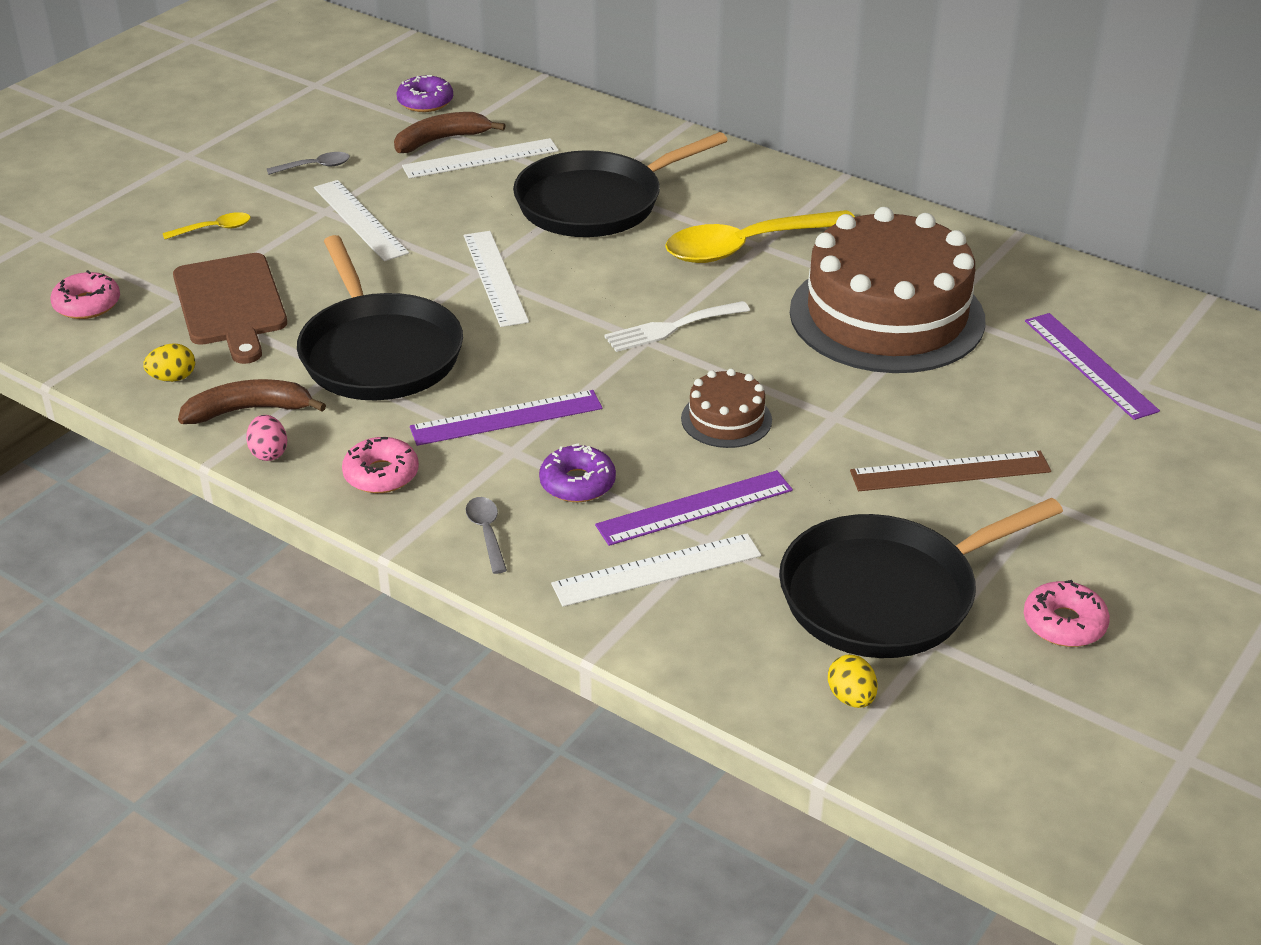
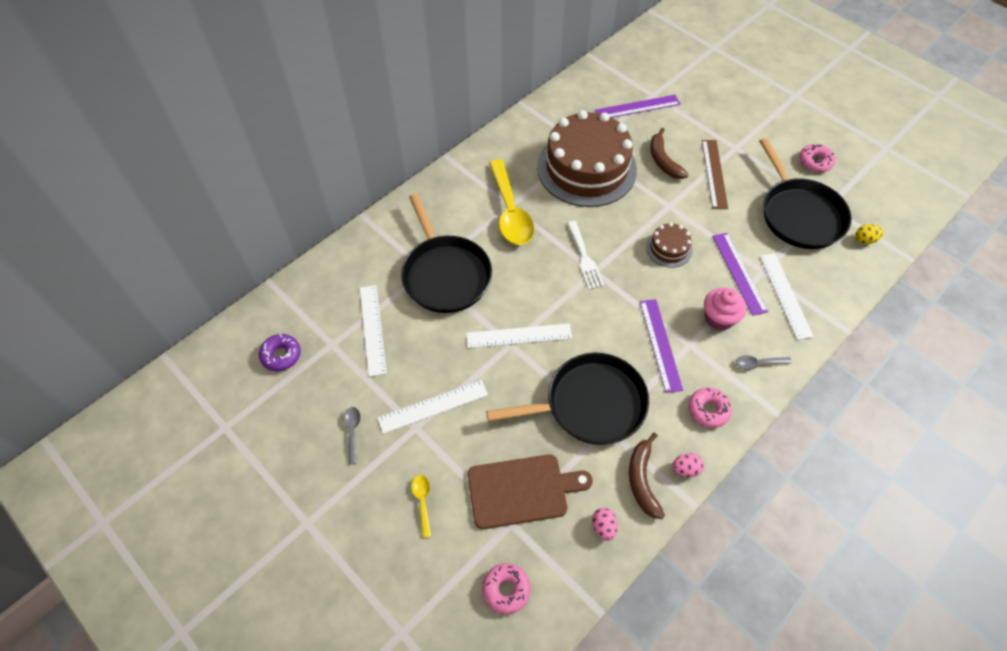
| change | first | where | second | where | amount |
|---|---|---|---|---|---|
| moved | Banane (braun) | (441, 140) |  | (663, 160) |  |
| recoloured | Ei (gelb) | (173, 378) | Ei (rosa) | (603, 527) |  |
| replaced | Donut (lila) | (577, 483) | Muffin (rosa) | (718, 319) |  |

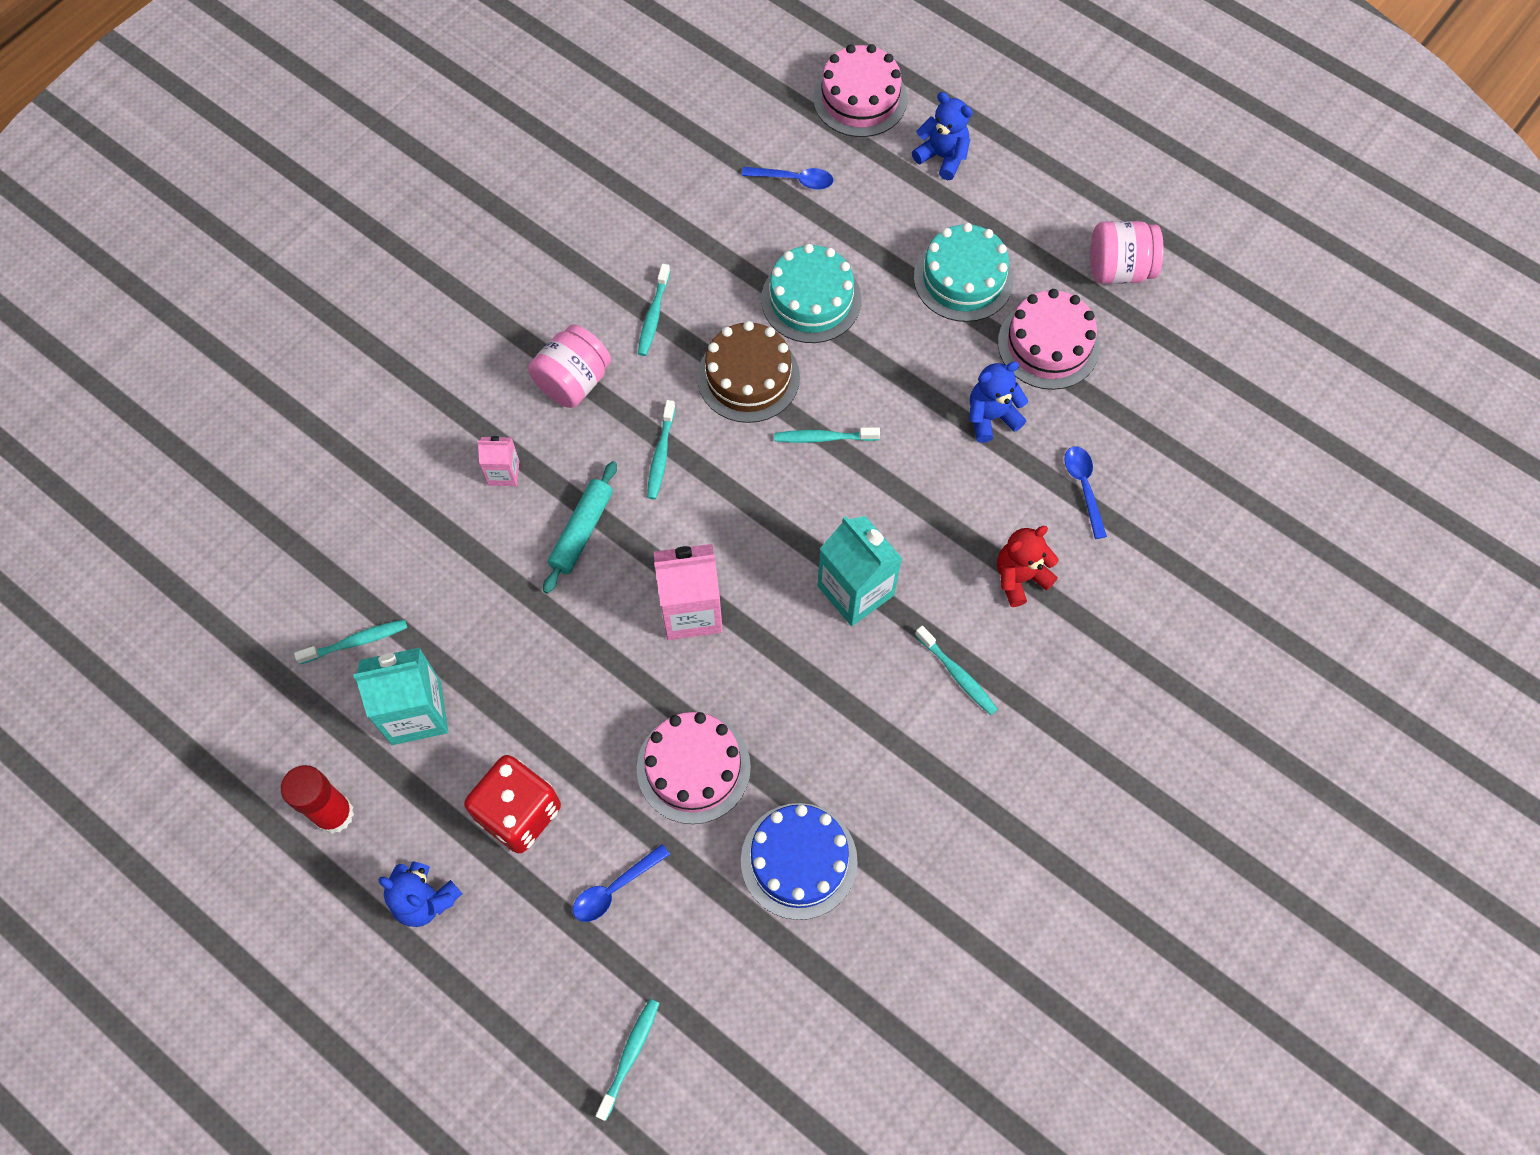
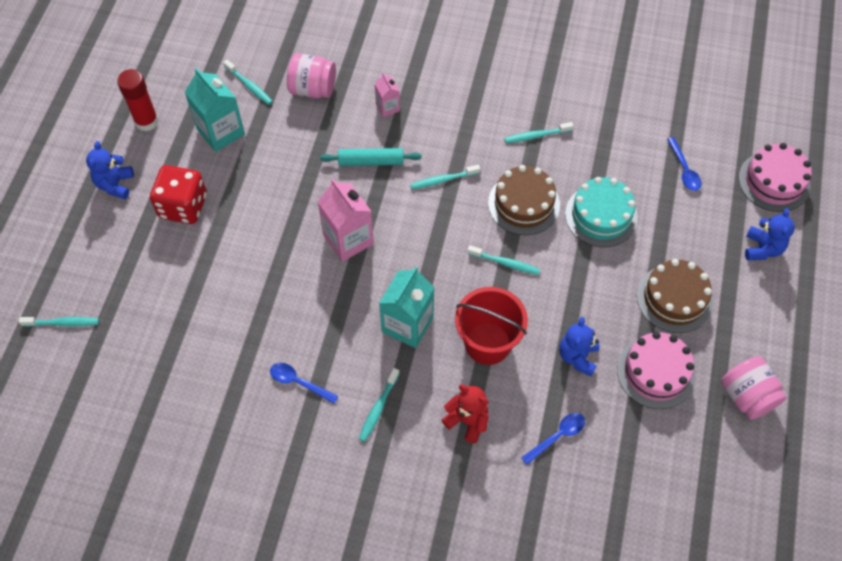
| change | first | where | second | where | amount |
|---|---|---|---|---|---|
| recoloured | Kuchen (türkis) | (963, 278) | Kuchen (braun) | (674, 298) |  |
| moved | Einmachglas (rosa) | (573, 381) |  | (313, 89) |  |
| turned | Teddybär (blau) | (991, 417) |  | (577, 357) | 120 degrees counterclockwise |
| turned | Zahnbürste (türkis) | (823, 438) |  | (505, 263) | 135 degrees clockwise |
| removed | Kuchen (rosa) | (693, 768) |  |  |  |
| removed | Kuchen (blau) | (799, 860) |  |  |  |
| moved | Löffel (blau) | (614, 889) |  | (299, 382) |  |
| added |  |  | Eimer (rot) | (487, 343) |  |

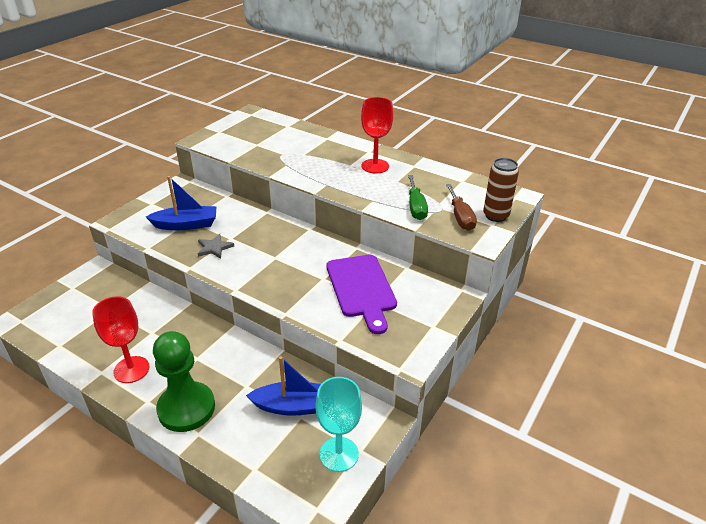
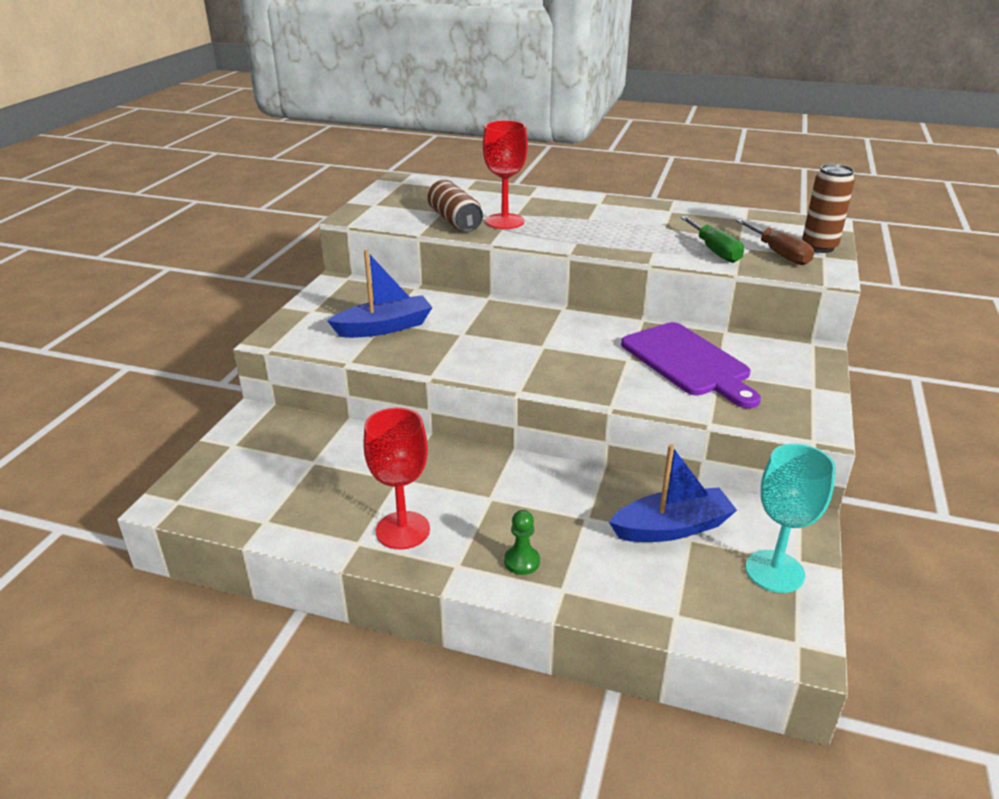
| change | first | where | second | where | amount |
|---|---|---|---|---|---|
| moved | Kelch (rot) | (375, 166) |  | (504, 221) |  |
| removed | Stern (grau) | (214, 248) |  |  |  |
| resized | Bauer (grün) | (186, 408) |  | (522, 561) | x0.41 |
| added |  |  | Dose (braun) | (455, 221) |  |

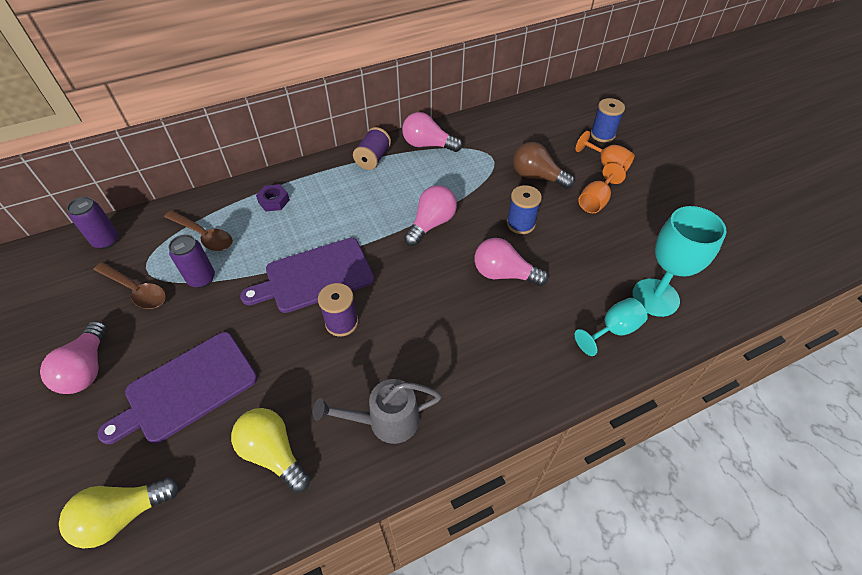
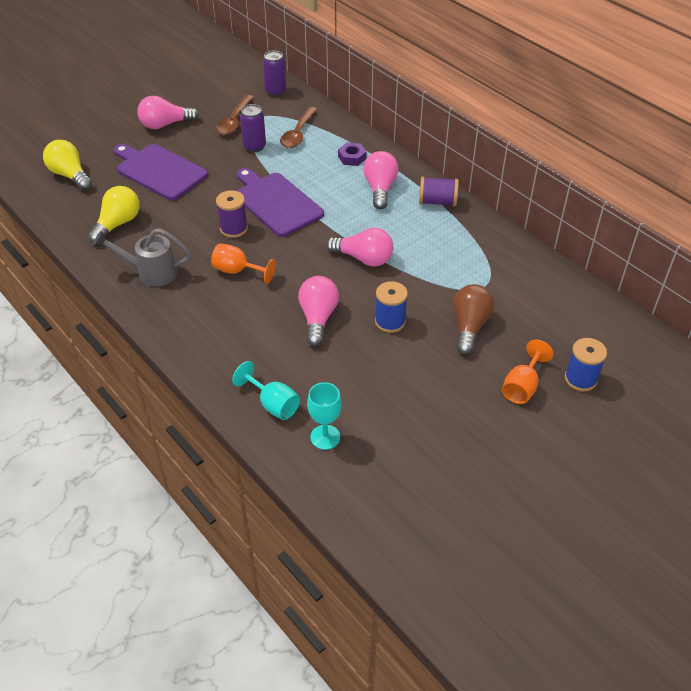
| change | first | where | second | where | amount |
|---|---|---|---|---|---|
| moved | Glühbirne (rosa) | (428, 145) |  | (380, 189) |  |
| moved | Kelch (orange) | (595, 201) |  | (237, 271) |  |
| resized | Kelch (türkis) | (655, 297) |  | (325, 437) | x0.61 |
| turned | Gießkanne (grau) | (386, 421) |  | (151, 272) | 60 degrees counterclockwise |

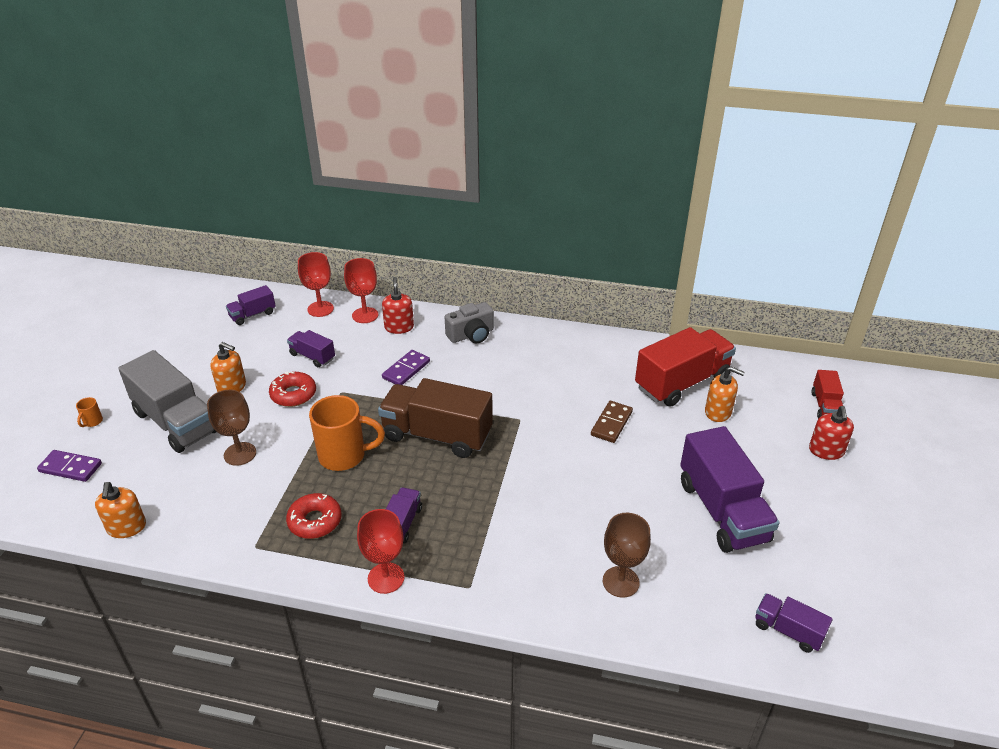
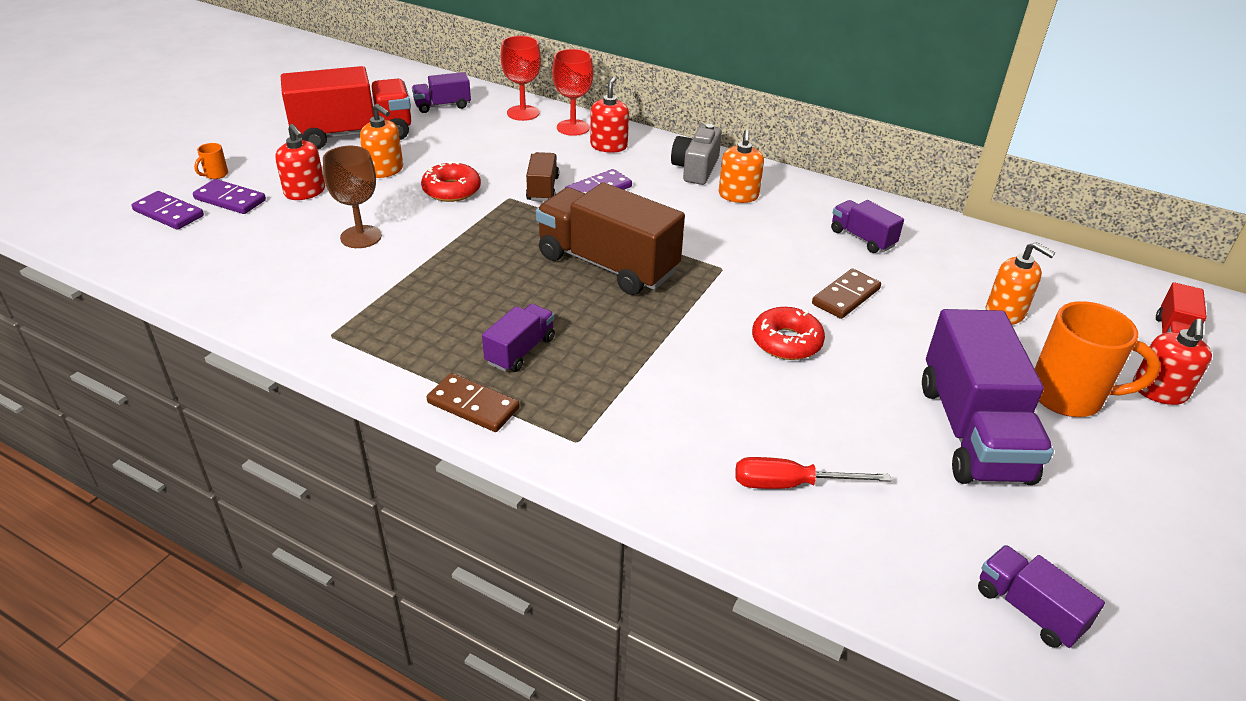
| change | first | where | second | where | amount |
|---|---|---|---|---|---|
| turned | Kamera (grau) | (471, 335) |  | (696, 169) | 120 degrees clockwise |
| moved | Lastwagen (rot) | (682, 383) |  | (353, 134) |  |
| moved | Lastwagen (lila) | (312, 356) |  | (862, 238) |  |
| replaced | Lastwagen (grau) | (176, 422) | Seifenspender (rot) | (305, 192) |  |
| moved | Tasse (orange) | (344, 456) |  | (1068, 396) |  |
| moved | Seifenspender (orange) | (126, 527) |  | (738, 195) |  |
| moved | Donut (rot) | (315, 521) |  | (786, 342) |  |
| replaced | Kelch (rot) | (386, 578) | Dominostein (braun) | (473, 405) |  |
| replaced | Kelch (braun) | (620, 582) | Schraubenzieher (rot) | (790, 484) |  |
| added |  |  | Lastwagen (braun) | (542, 189) |  |
| added |  |  | Dominostein (lila) | (230, 200) |  |

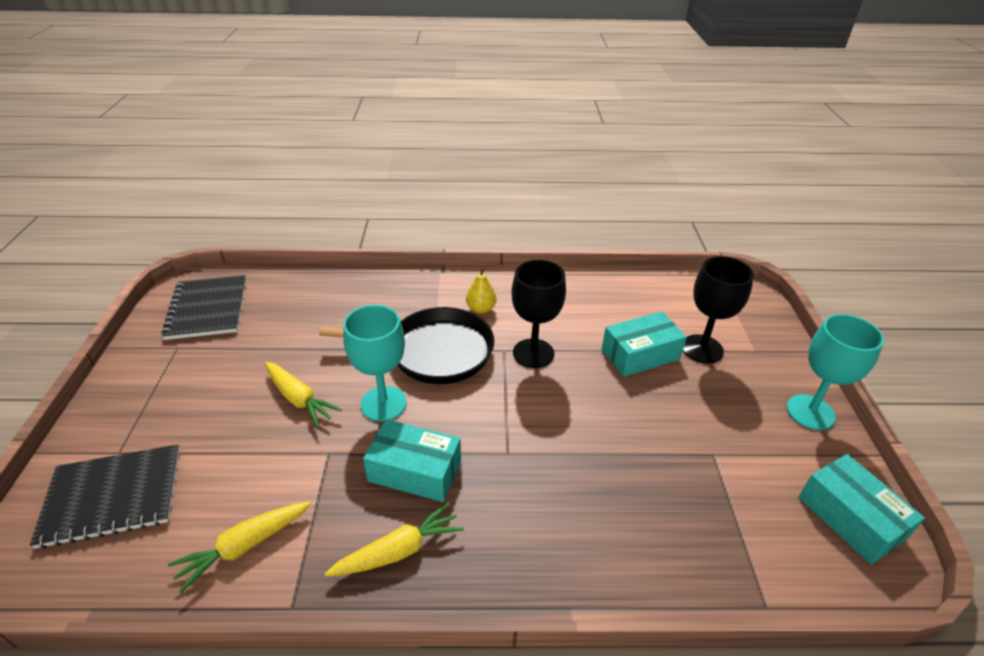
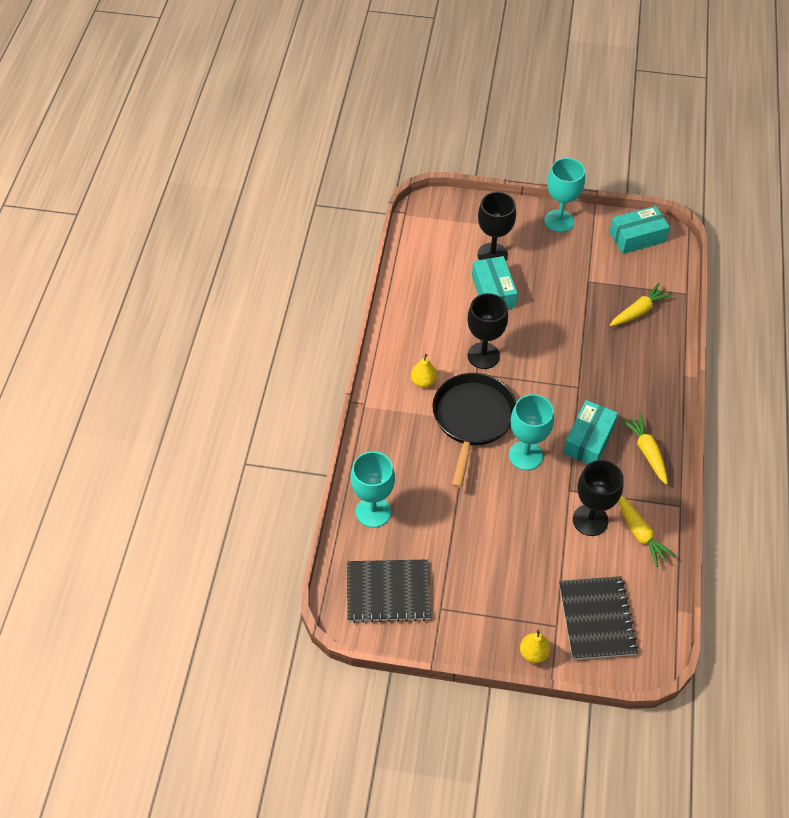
| change | first | where | second | where | amount |
|---|---|---|---|---|---|
| moved | Karotte (gelb) | (299, 399) |  | (639, 311) |  |
| added |  |  | Kelch (türkis) | (373, 512) |  |
| added |  |  | Kelch (schwarz) | (590, 520) |  |
| added |  |  | Birne (gelb) | (533, 653) |  |

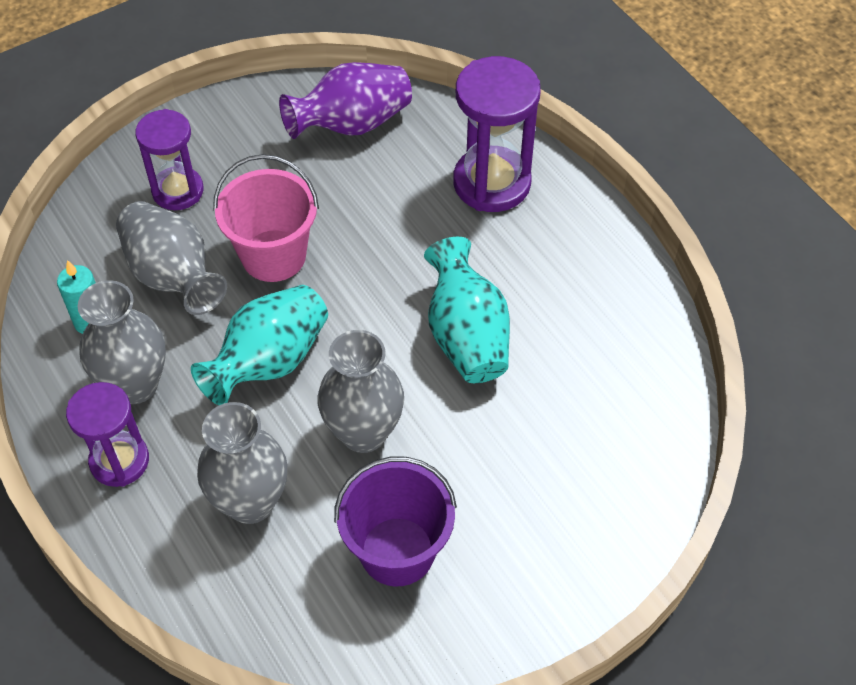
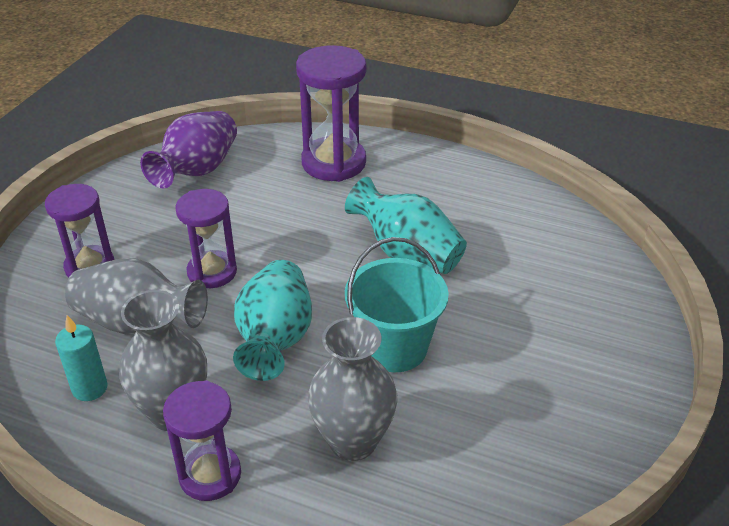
| change | first | where | second | where | amount |
|---|---|---|---|---|---|
| replaced | Eimer (rosa) | (273, 256) | Sanduhr (lila) | (212, 272) |  |
| replaced | Vase (grau) | (363, 432) | Eimer (türkis) | (394, 347) |  |
| removed | Eimer (lila) | (397, 551) |  |  |  |

